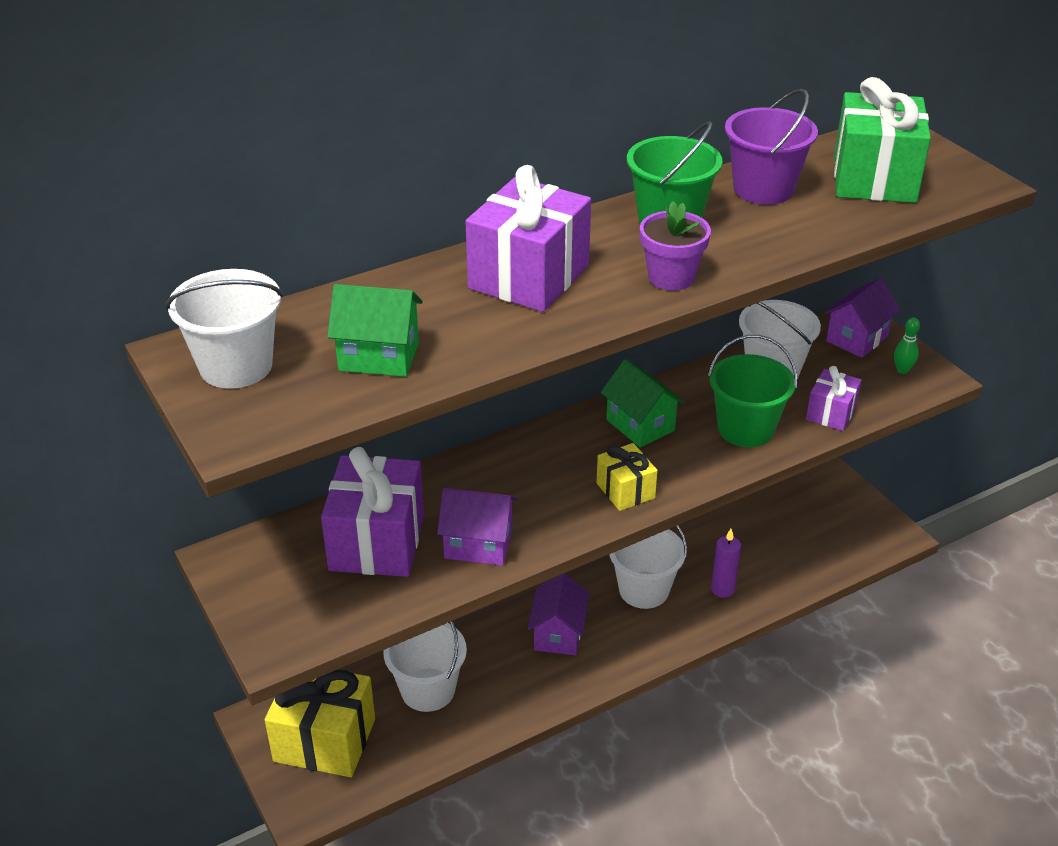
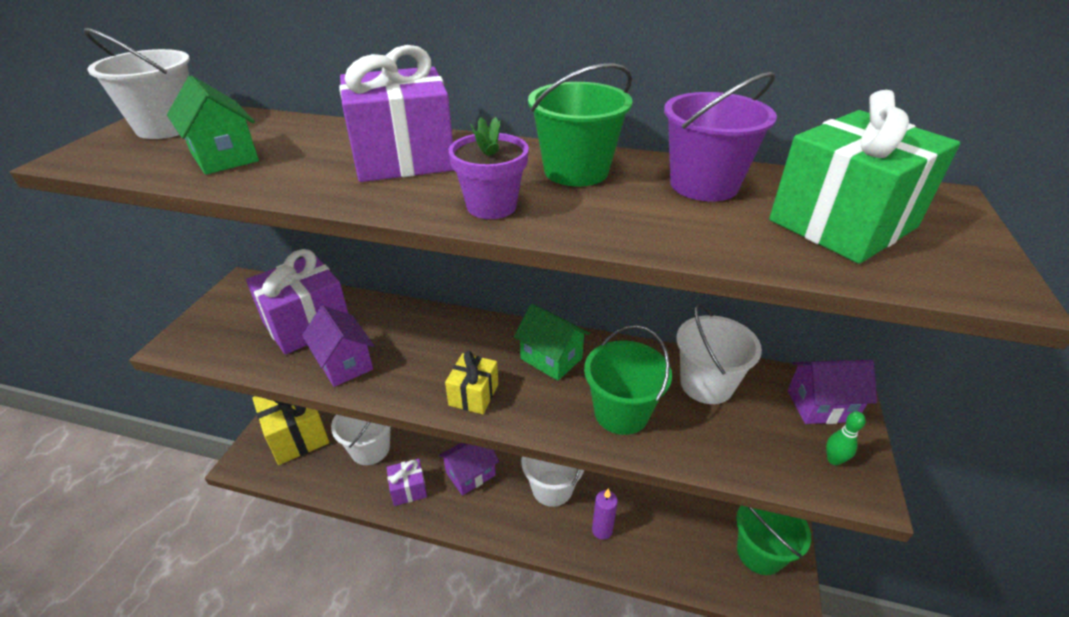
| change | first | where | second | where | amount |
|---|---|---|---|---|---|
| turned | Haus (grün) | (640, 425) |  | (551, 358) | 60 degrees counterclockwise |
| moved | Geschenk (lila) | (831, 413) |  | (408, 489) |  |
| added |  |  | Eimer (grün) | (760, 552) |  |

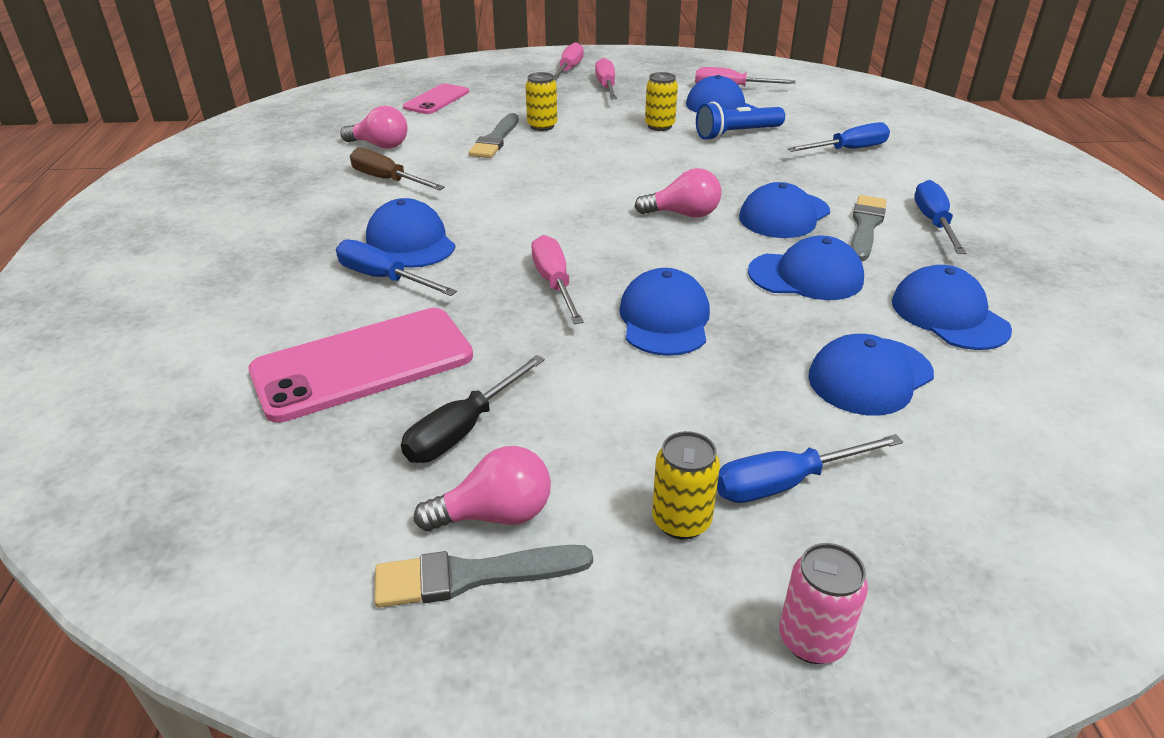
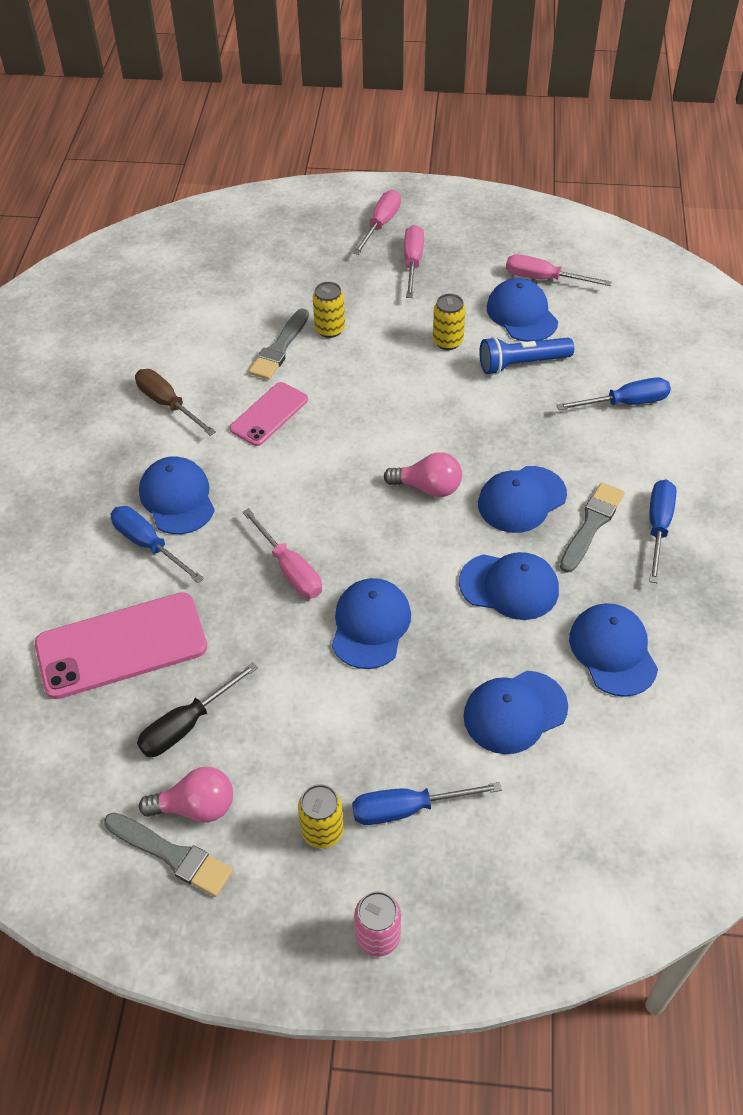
| change | first | where | second | where | amount |
|---|---|---|---|---|---|
| moved | Handy (rosa) | (436, 100) |  | (269, 414) |  |
| removed | Glühbirne (rosa) | (380, 146) |  |  |  |
| turned | Schraubenzieher (rosa) | (554, 283) |  | (290, 569) | 150 degrees clockwise |
| turned | Pinsel (grau) | (473, 576) |  | (172, 855) | 150 degrees counterclockwise |

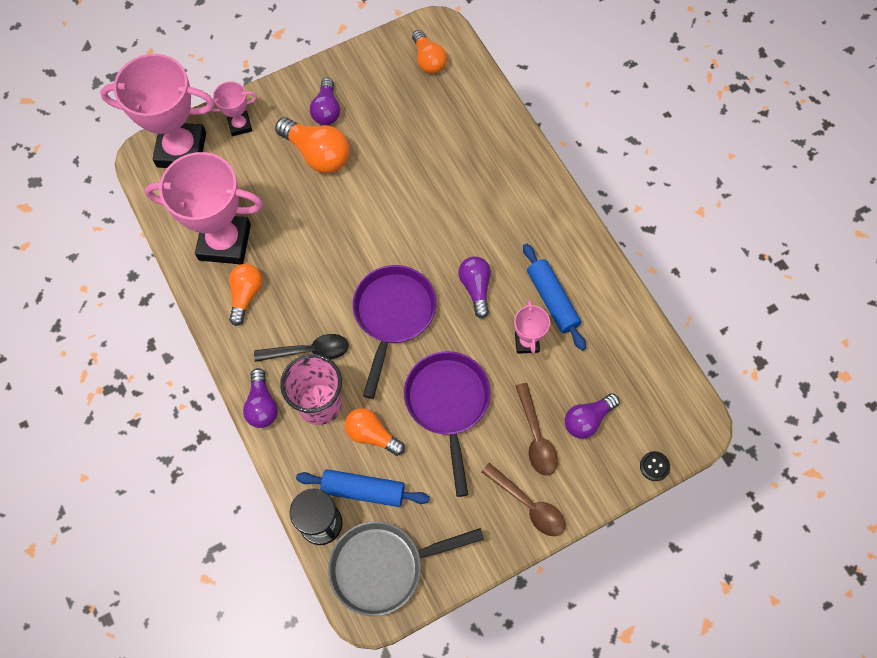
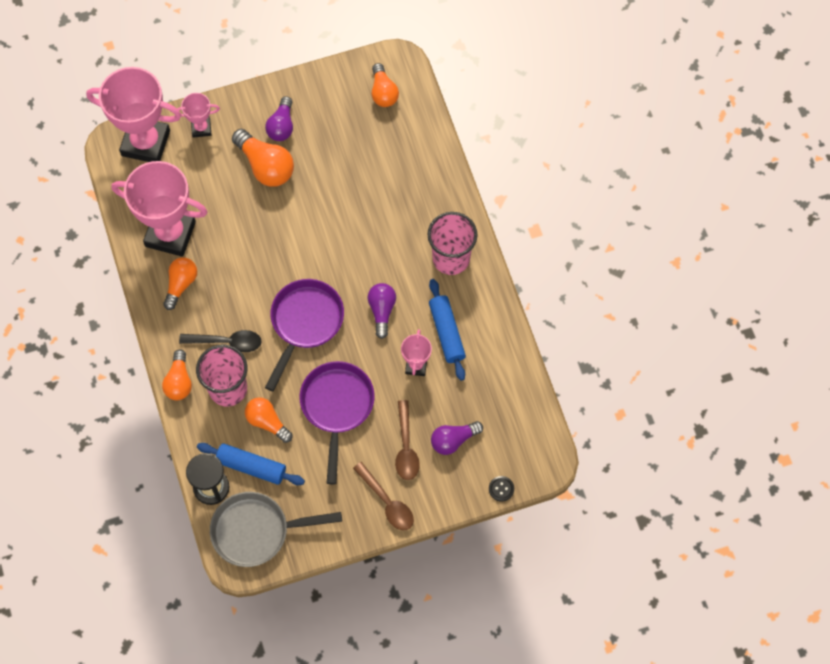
| change | first | where | second | where | amount |
|---|---|---|---|---|---|
| recoloured | Glühbirne (lila) | (262, 405) | Glühbirne (orange) | (179, 381) |  |
| added |  |  | Becher (rosa) | (451, 258) |  |

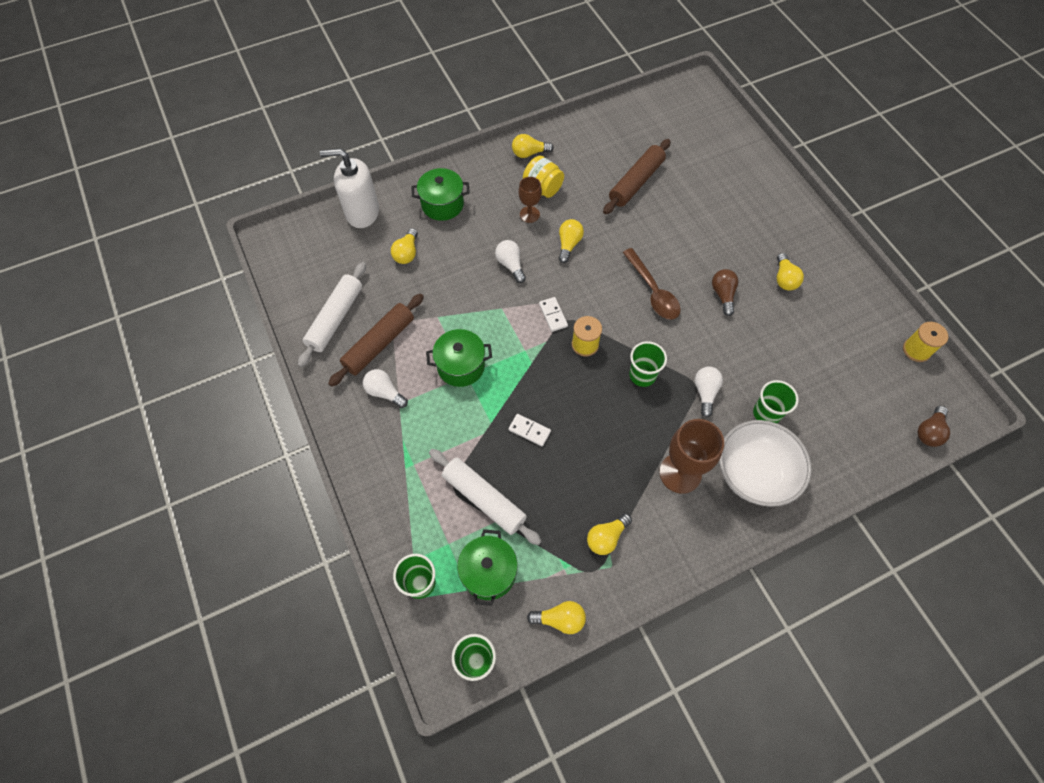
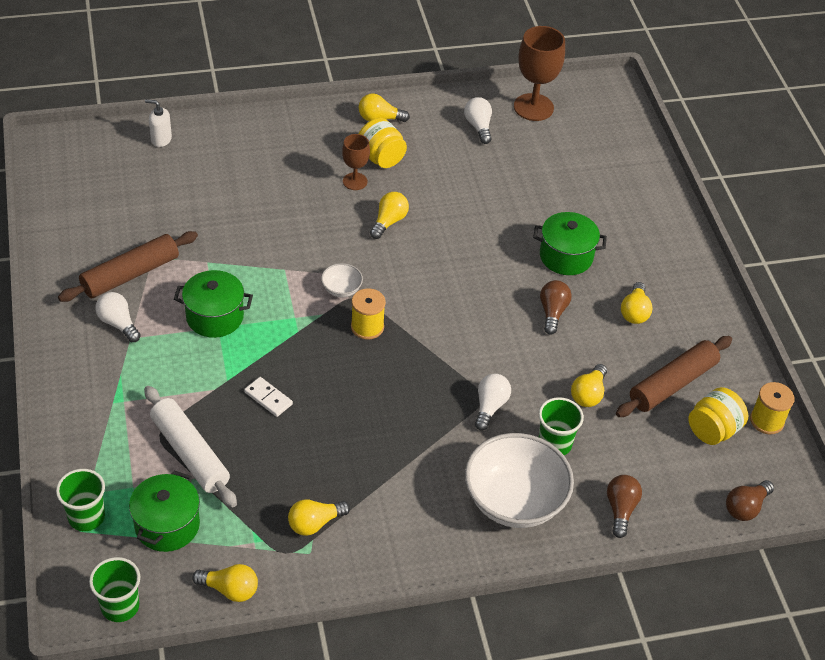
| change | first | where | second | where | amount |
|---|---|---|---|---|---|
| moved | Nudelholz (braun) | (636, 182) |  | (672, 384) |  |
| resized | Seifenspender (weiß) | (362, 213) |  | (161, 139) | x0.49 |
| moved | Kochtopf (grün) | (442, 204) |  | (566, 256) |  |
| moved | Glühbirne (gelb) | (407, 253) |  | (588, 394) |  |
| moved | Glühbirne (weiß) | (510, 265) |  | (478, 126) |  |
| removed | Löffel (braun) | (653, 291) |  |  |  |
| removed | Nudelholz (weiß) | (335, 318) |  |  |  |
| replaced | Dominostein (weiß) | (553, 315) | Schüssel (weiß) | (341, 289) |  |
| removed | Becher (grün) | (642, 375) |  |  |  |
| moved | Kelch (braun) | (680, 473) |  | (533, 107) |  |
| added |  |  | Einmachglas (gelb) | (713, 430) |  |
| added |  |  | Glühbirne (braun) | (620, 509) |  |

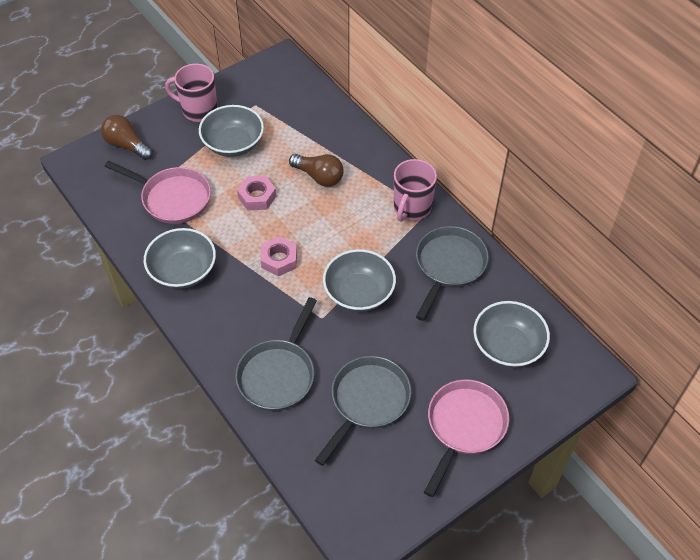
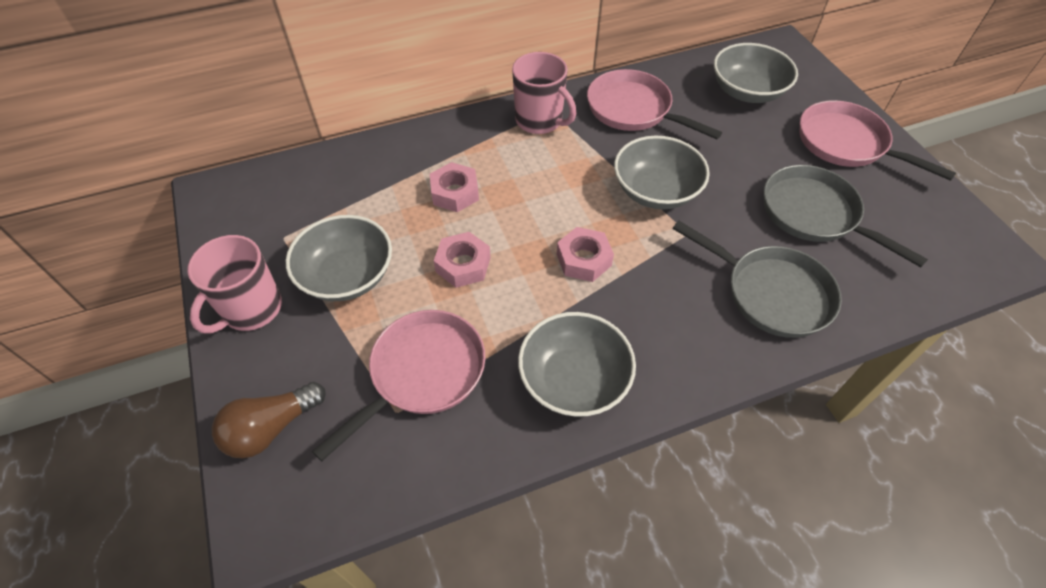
| change | first | where | second | where | amount |
|---|---|---|---|---|---|
| replaced | Glühbirne (braun) | (319, 177) | Sechskantmutter (rosa) | (455, 193) |  |
| recoloured | Pfanne (grau) | (449, 266) | Pfanne (rosa) | (633, 110) |  |

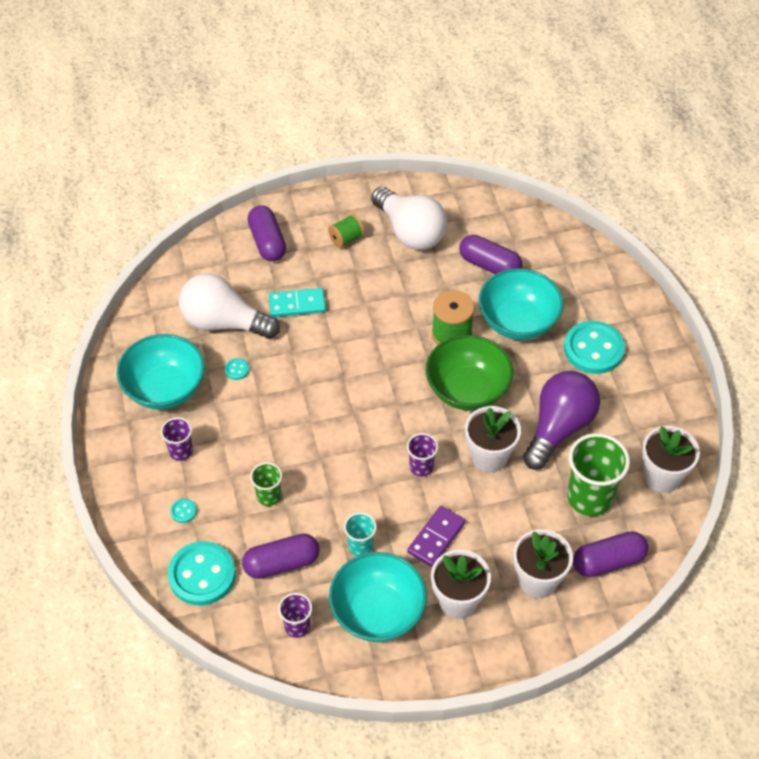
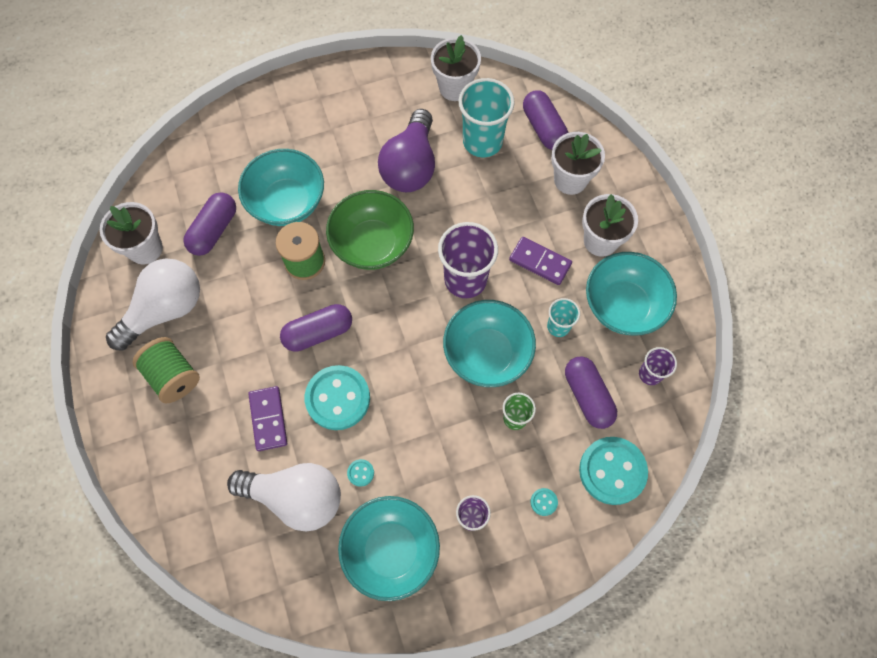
| change | first | where | second | where | amount |
|---|---|---|---|---|---|
| moved | Kapsel (lila) | (267, 242) |  | (318, 333) |  |
| resized | Garnrolle (grün) | (346, 239) |  | (173, 376) | x1.58 |
| turned | Glühbirne (weiß) | (224, 322) |  | (296, 497) | 90 degrees counterclockwise |
| recoloured | Dominostein (türkis) | (297, 304) | Dominostein (lila) | (268, 419) |  |
| moved | Knopf (türkis) | (593, 349) |  | (338, 398) |  |
| turned | Glühbirne (lila) | (559, 428) |  | (410, 166) | 105 degrees counterclockwise |
| moved | Blumentopf (weiß) | (489, 457) |  | (145, 248) |  |
| resized | Becher (lila) | (421, 467) |  | (465, 279) | x1.87 |
| recoloured | Becher (grün) | (589, 498) | Becher (türkis) | (482, 141) |  |
| added |  |  | Schüssel (türkis) | (487, 354) |  |

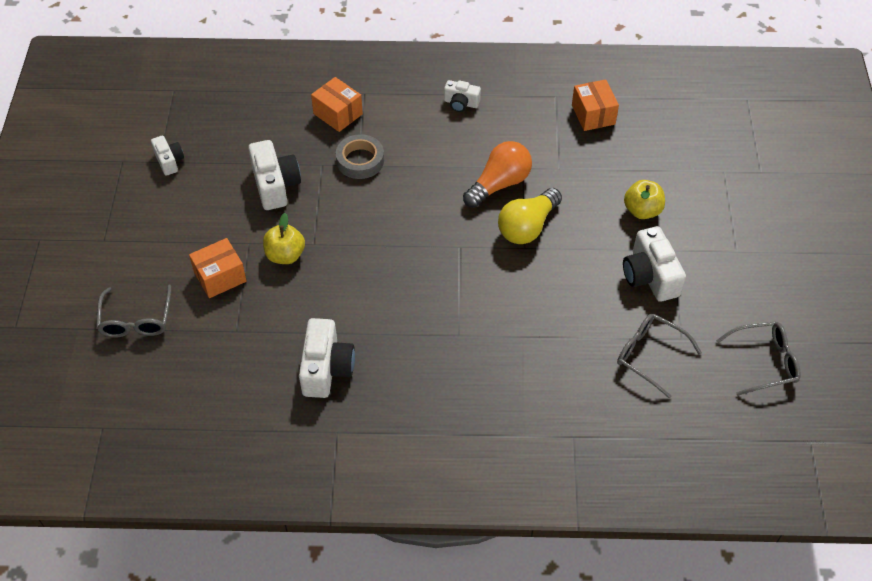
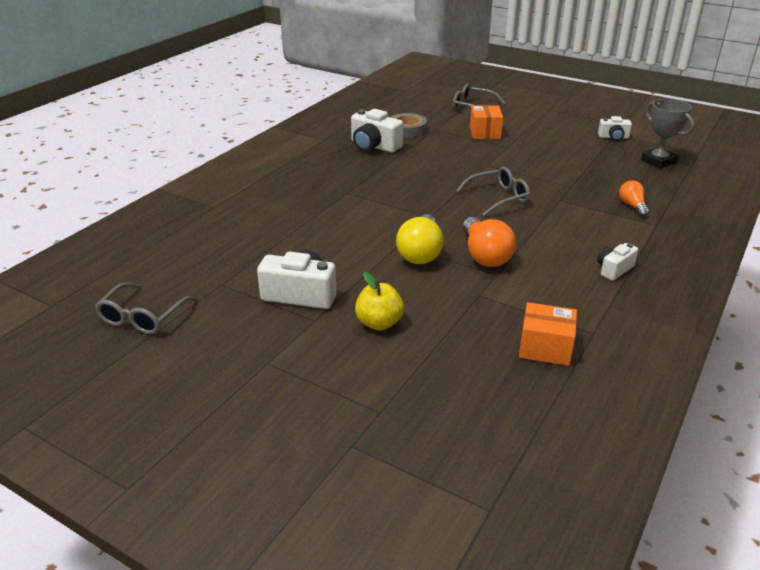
| change | first | where | second | where | amount |
|---|---|---|---|---|---|
| replaced | Schachtel (orange) | (338, 114) | Glühbirne (orange) | (632, 206) |  |
| moved | Klebeband (grau) | (360, 160) |  | (407, 129) |  |
| removed | Kamera (weiß) | (275, 185) |  |  |  |
| turned | Glühbirne (gelb) | (527, 227) |  | (421, 252) | 150 degrees counterclockwise |
| removed | Apfel (gelb) | (285, 255) |  |  |  |
| moved | Brille (grau) | (649, 355) |  | (499, 197) |  |
| added |  |  | Pokal (grau) | (658, 161) |  |

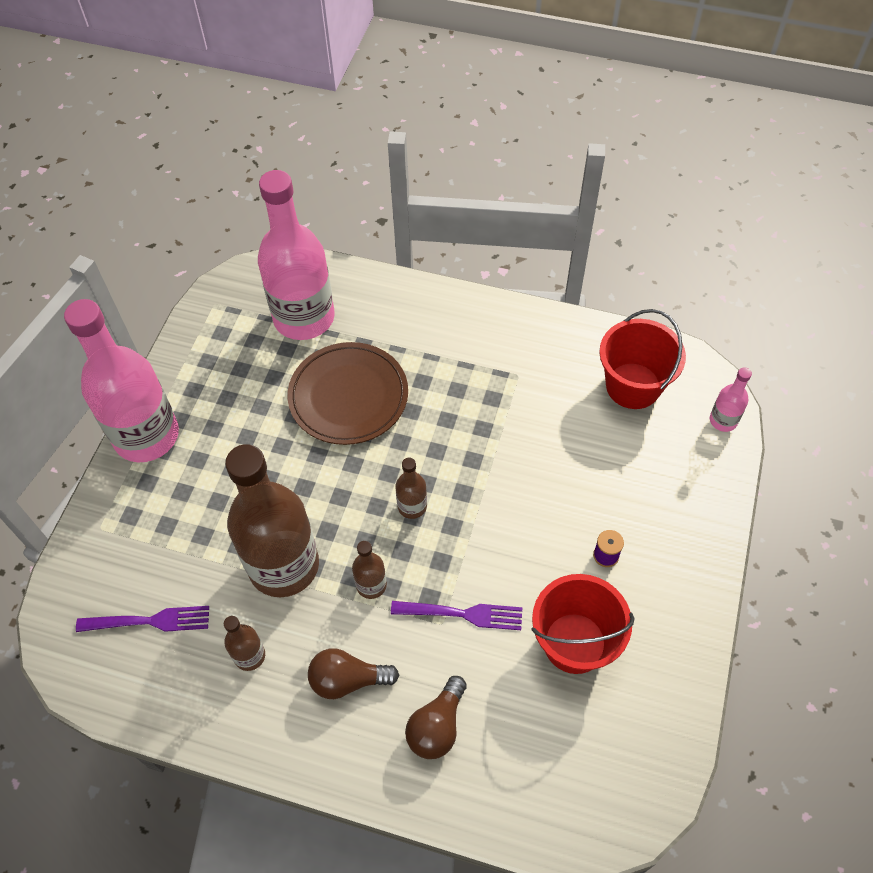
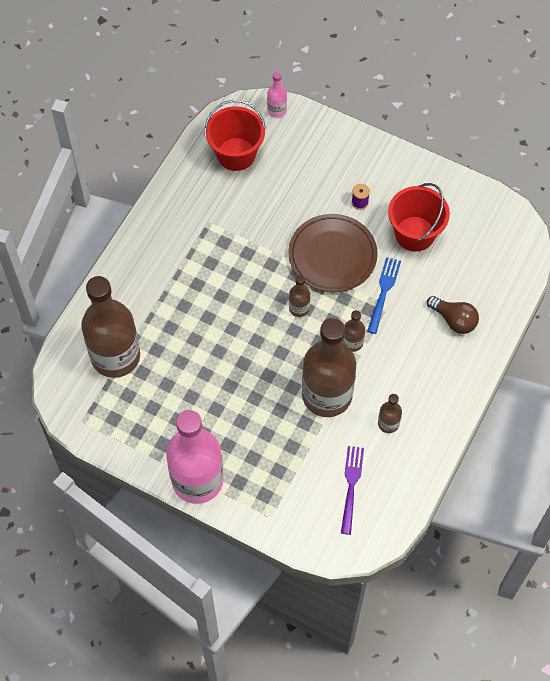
| change | first | where | second | where | amount |
|---|---|---|---|---|---|
| recoloured | Flasche (rosa) | (304, 318) | Flasche (braun) | (115, 356) |  |
| moved | Teller (braun) | (348, 396) |  | (332, 255) |  |
| recoloured | Gabel (lila) | (463, 614) | Gabel (blau) | (384, 292) |  |
| removed | Glühbirne (braun) | (348, 680) |  |  |  |

